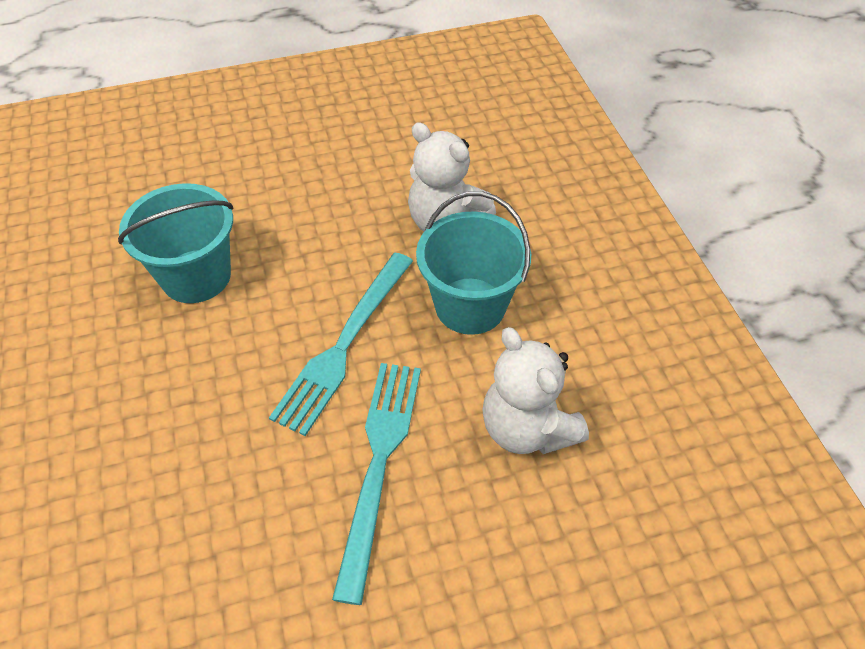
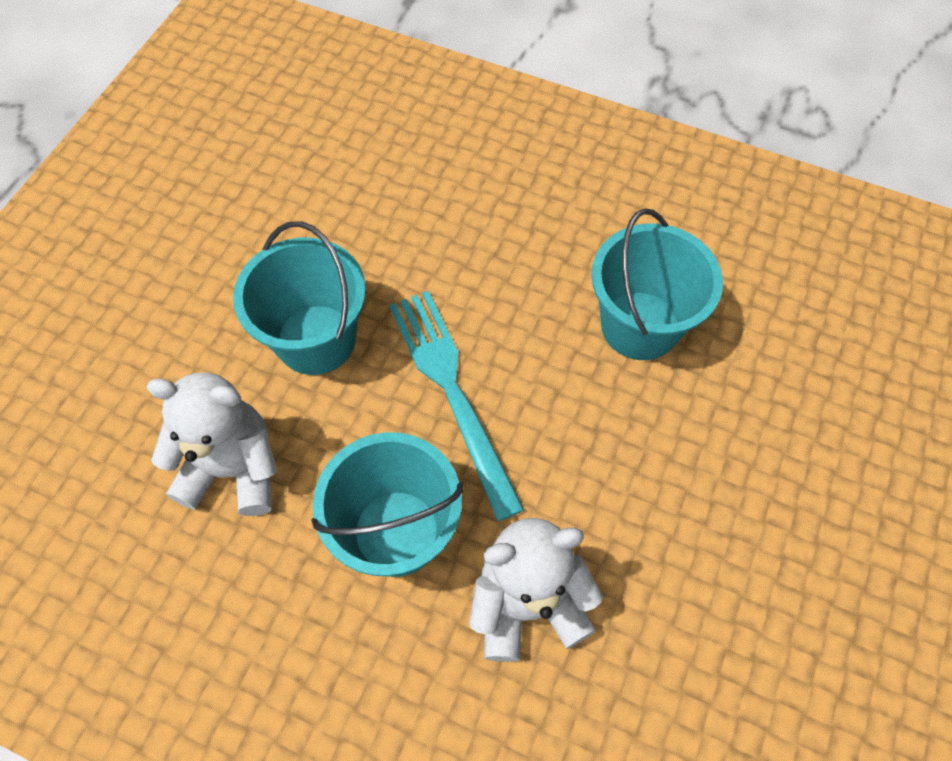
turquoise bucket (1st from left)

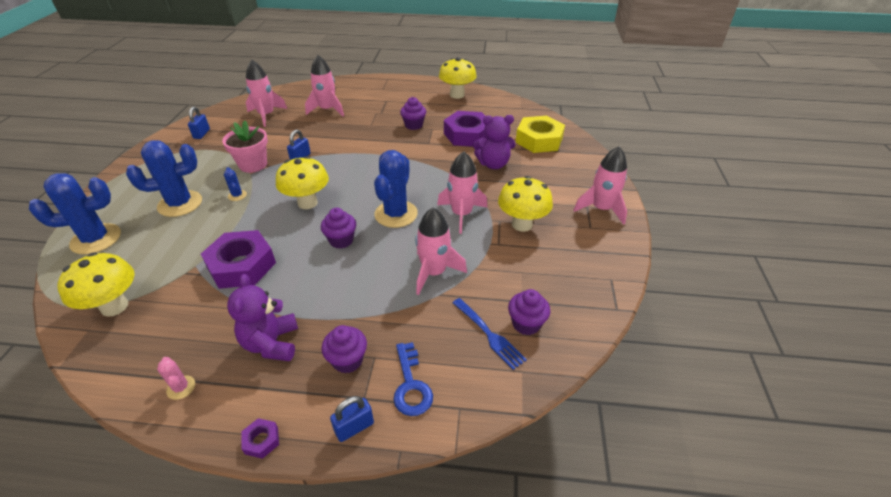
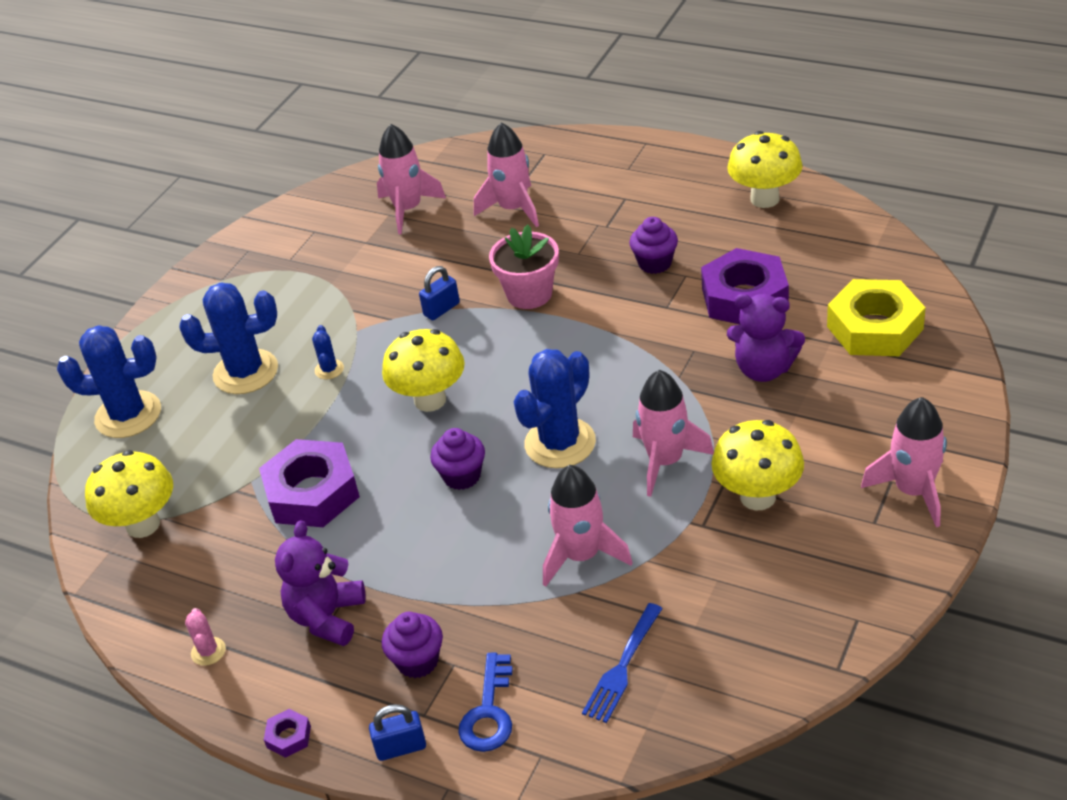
pink flower pot; blue fork; blue padlock (1st from left in the first image); purple cupcake (4th from left in the first image)

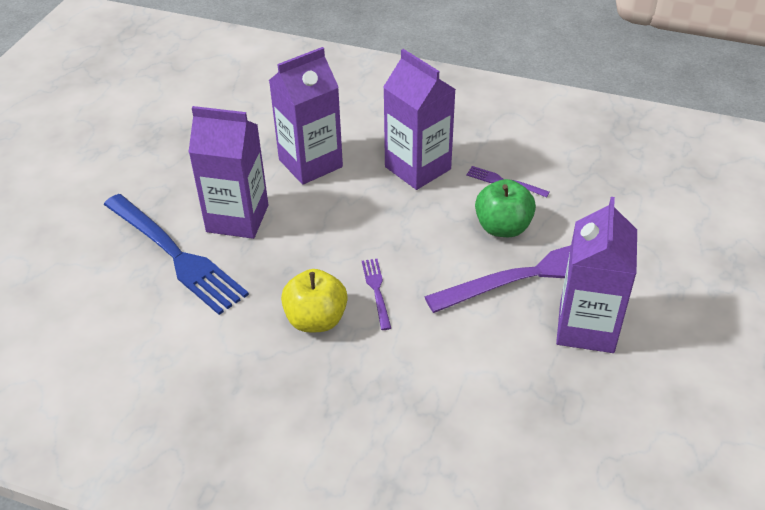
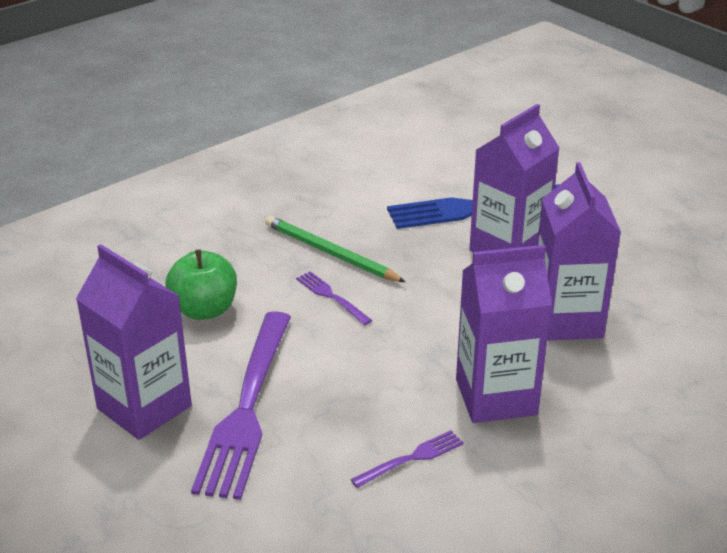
green apple; green pencil; purple fork (2nd from left)

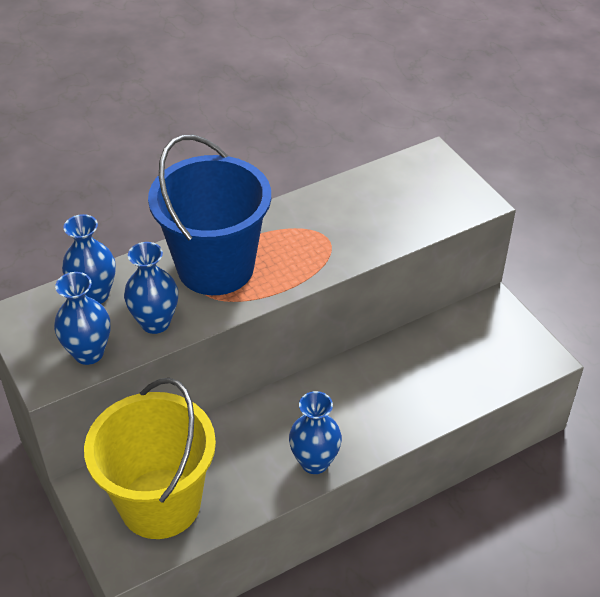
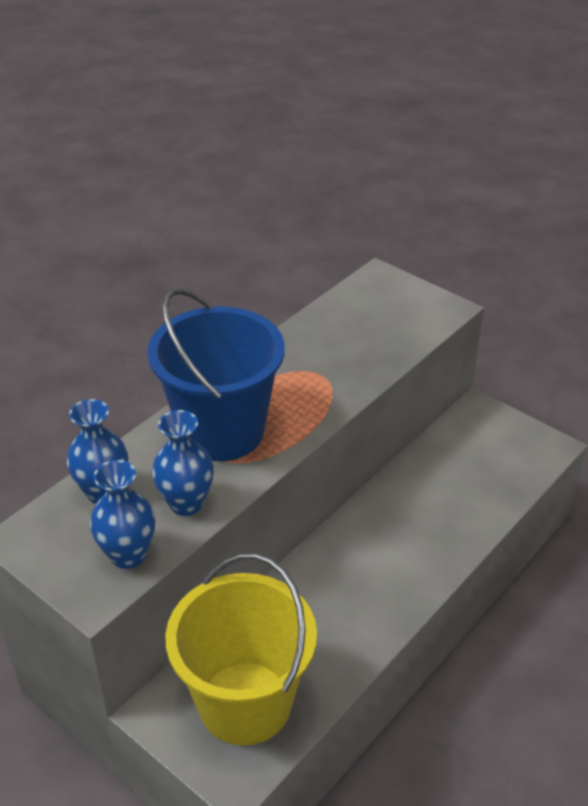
blue vase (4th from left in the first image)

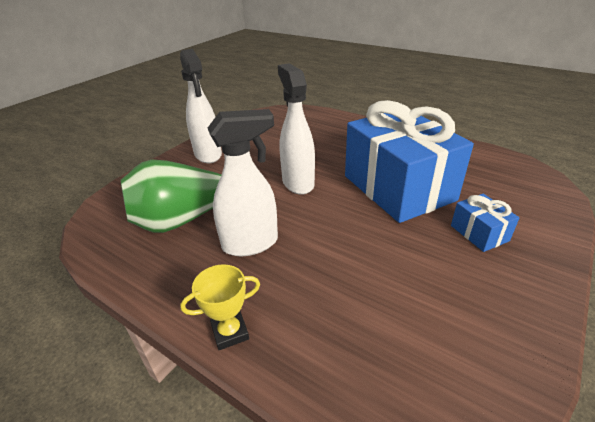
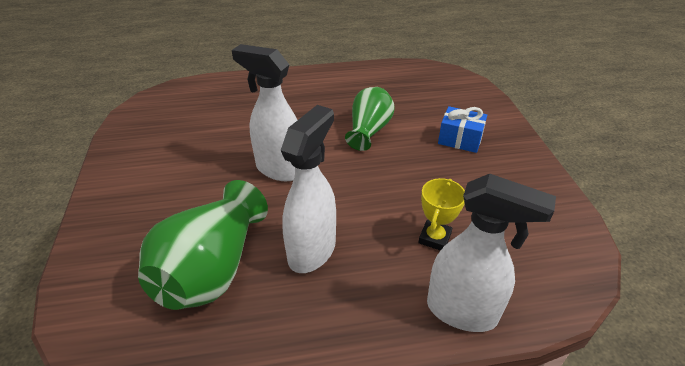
green vase (2nd from left); yellow trophy; white spray bottle (3rd from left)

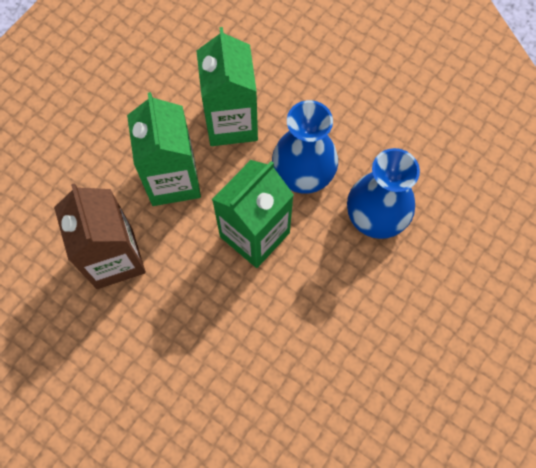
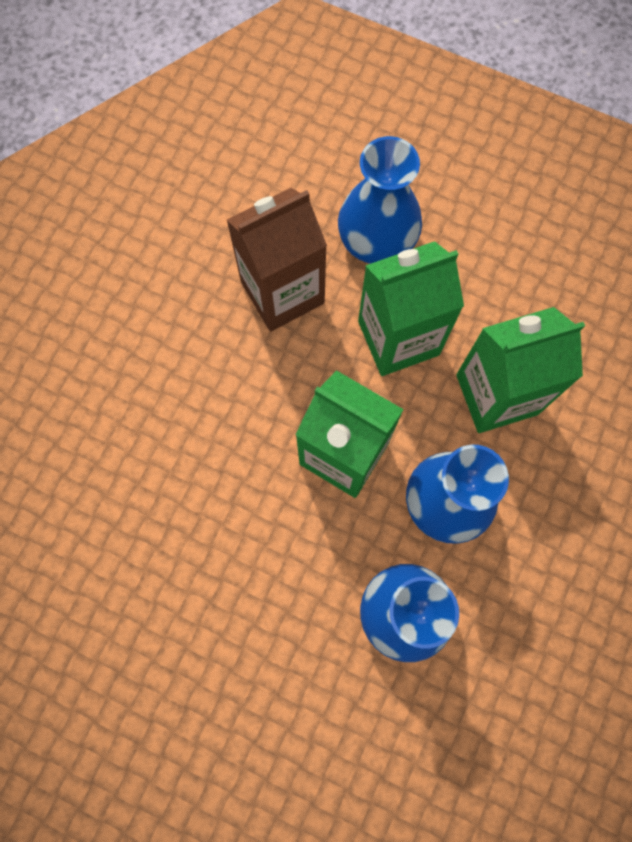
blue vase (1st from left)

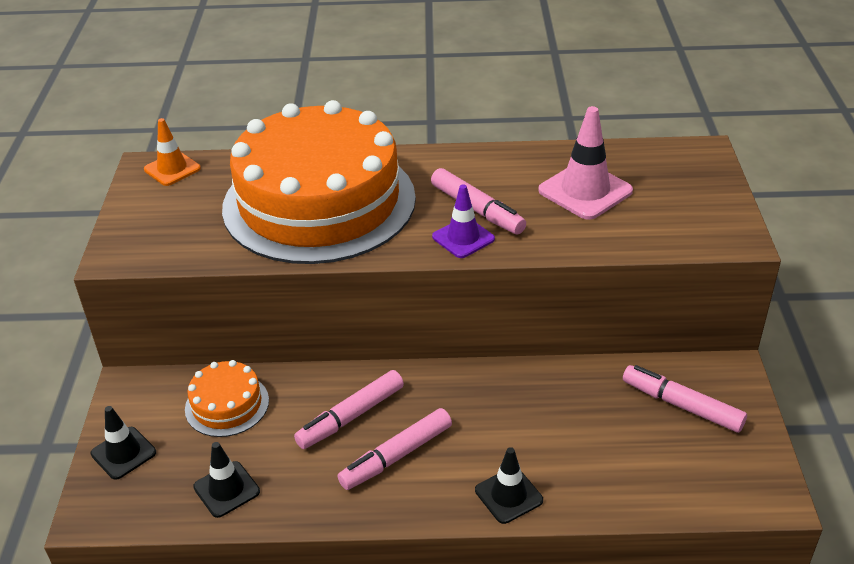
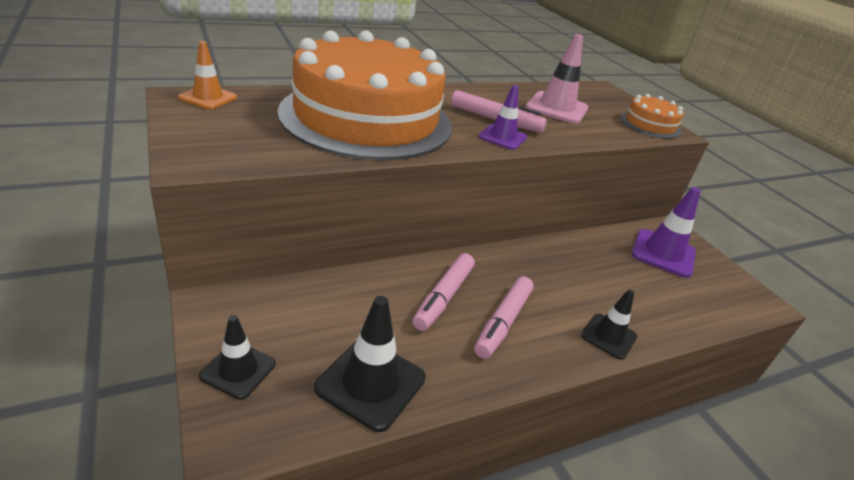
black traffic cone (2nd from left); orange cake (2nd from left); purple traffic cone (2nd from left)

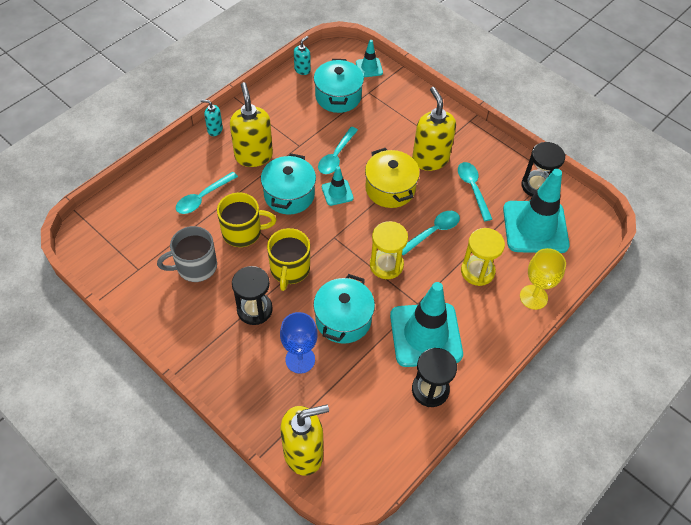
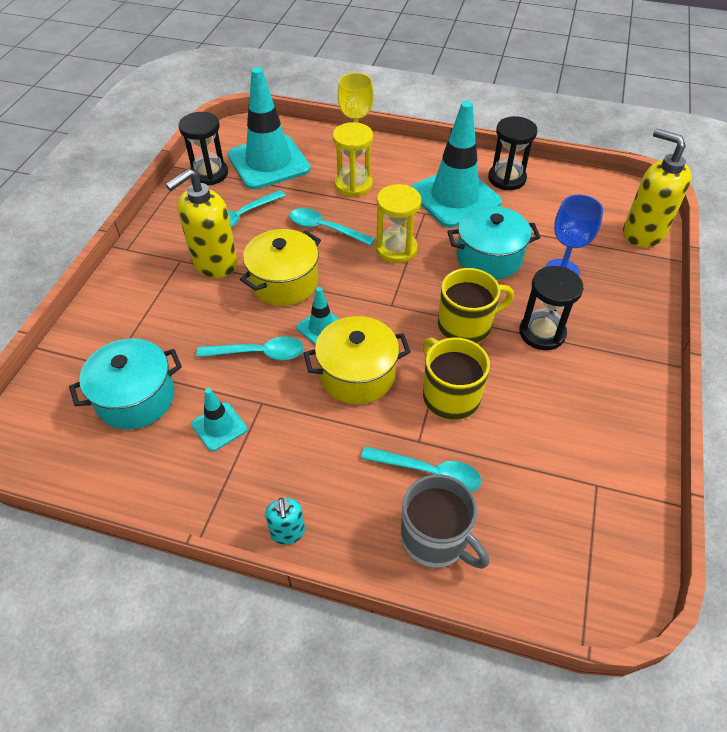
turquoise traffic cone (1st from left); yellow pot (2nd from left); grey mug; yellow soap dispenser (1st from left in the first image); turquoise soap dispenser (2nd from left in the first image)

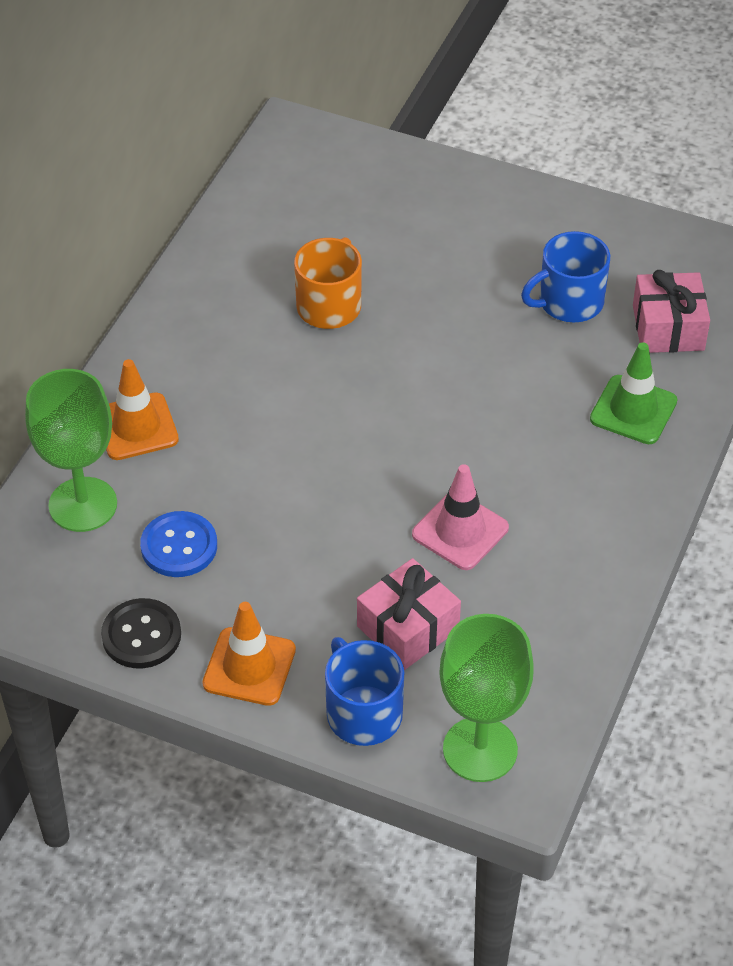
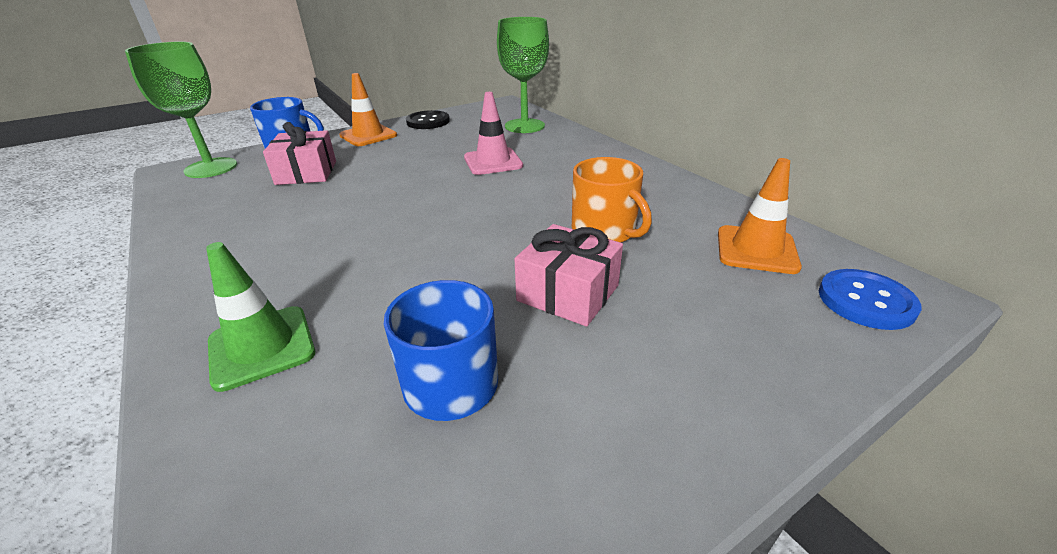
pink traffic cone; pink gift (2nd from left); orange traffic cone (2nd from left); blue button

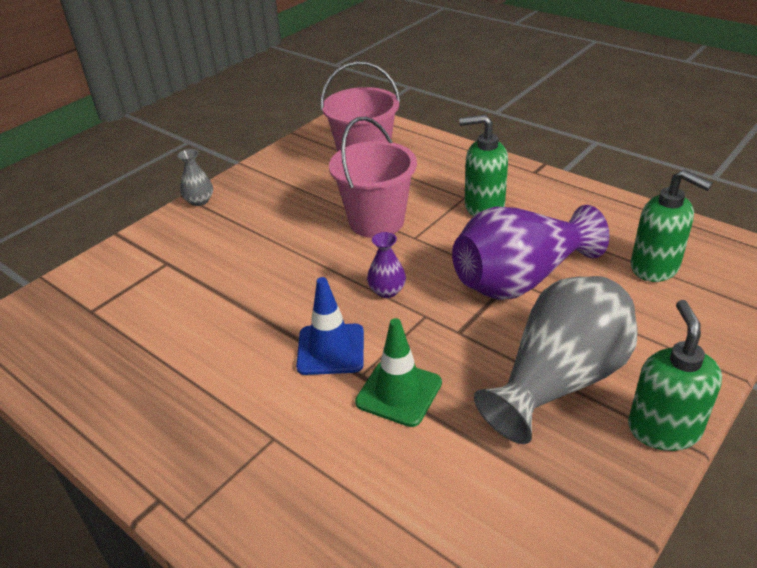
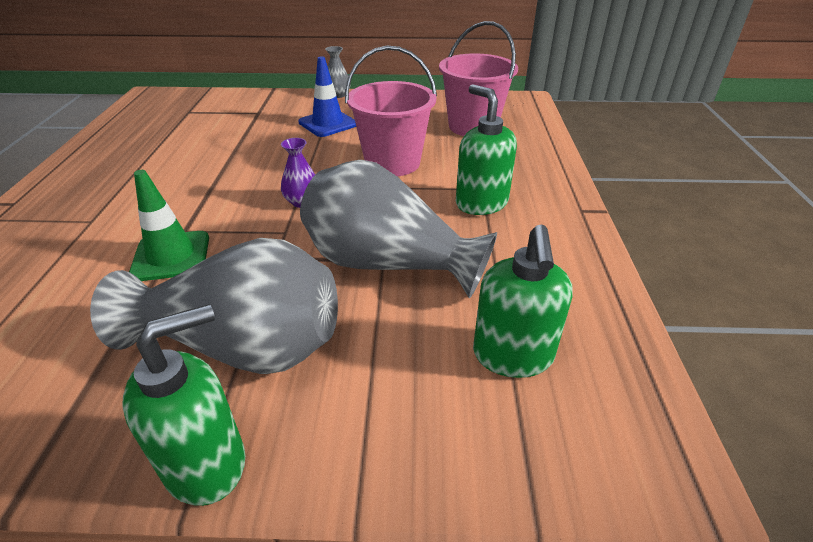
blue traffic cone; grey vase (3rd from left)

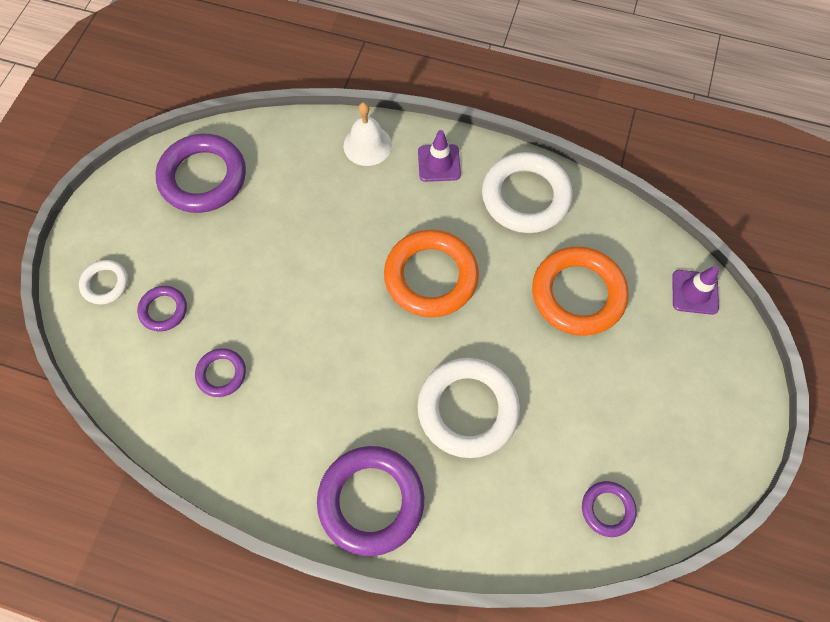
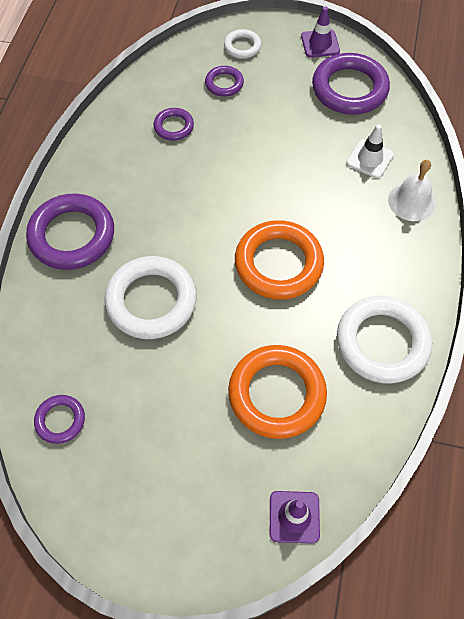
purple traffic cone (2nd from left); white traffic cone

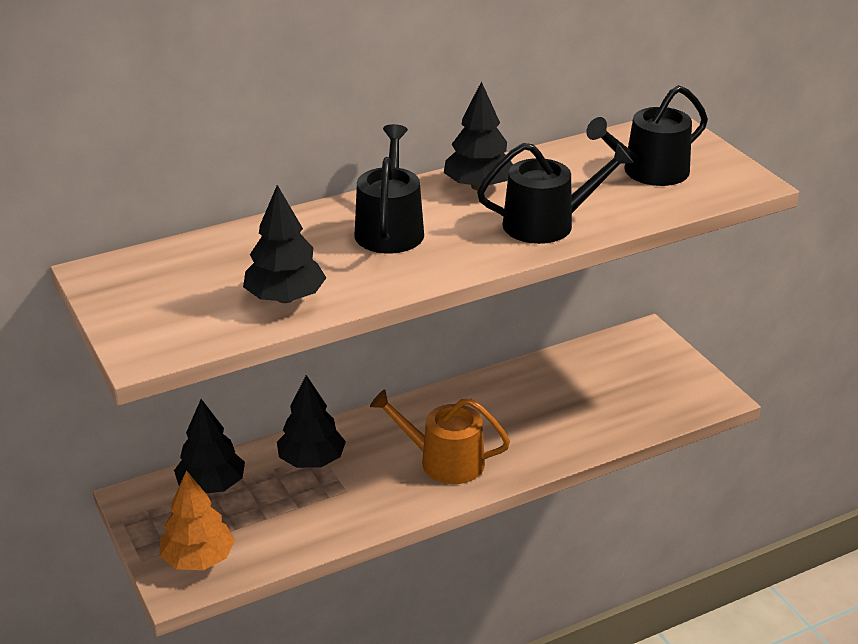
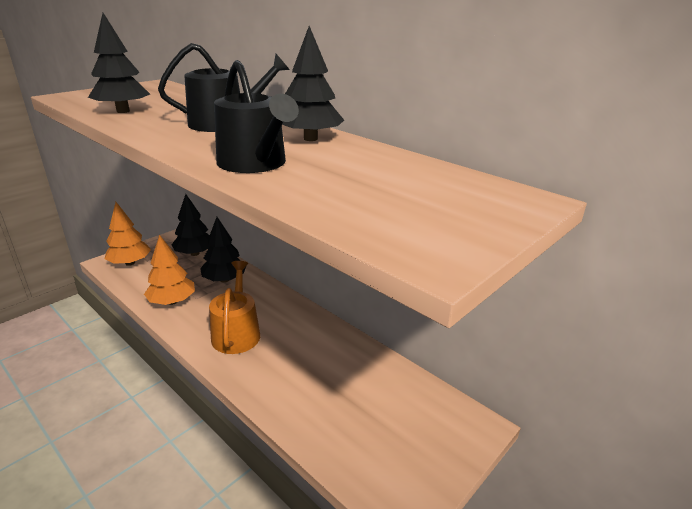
orange tree (2nd from left); black watering can (3rd from left in the first image)

